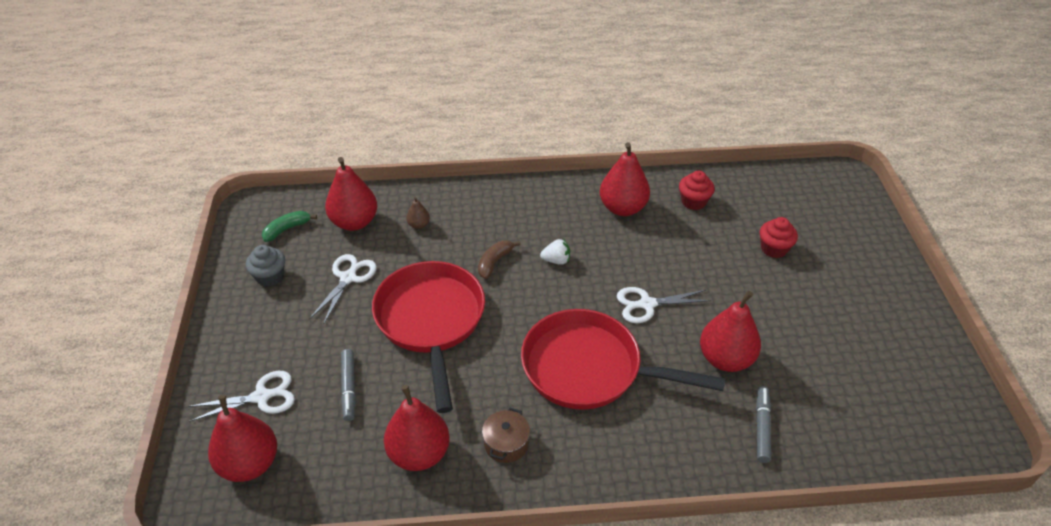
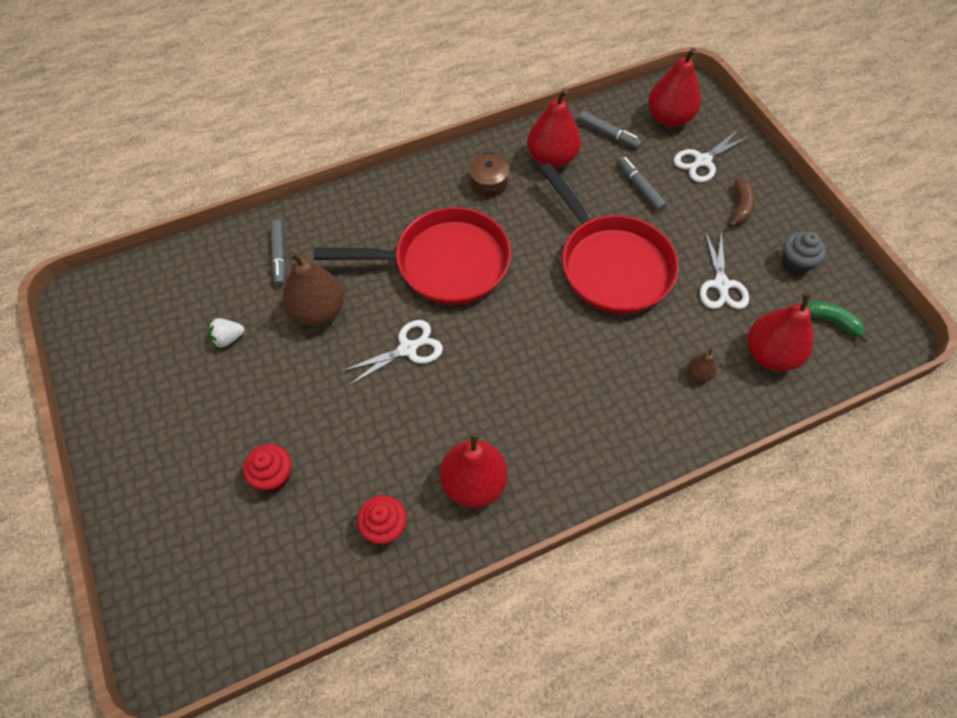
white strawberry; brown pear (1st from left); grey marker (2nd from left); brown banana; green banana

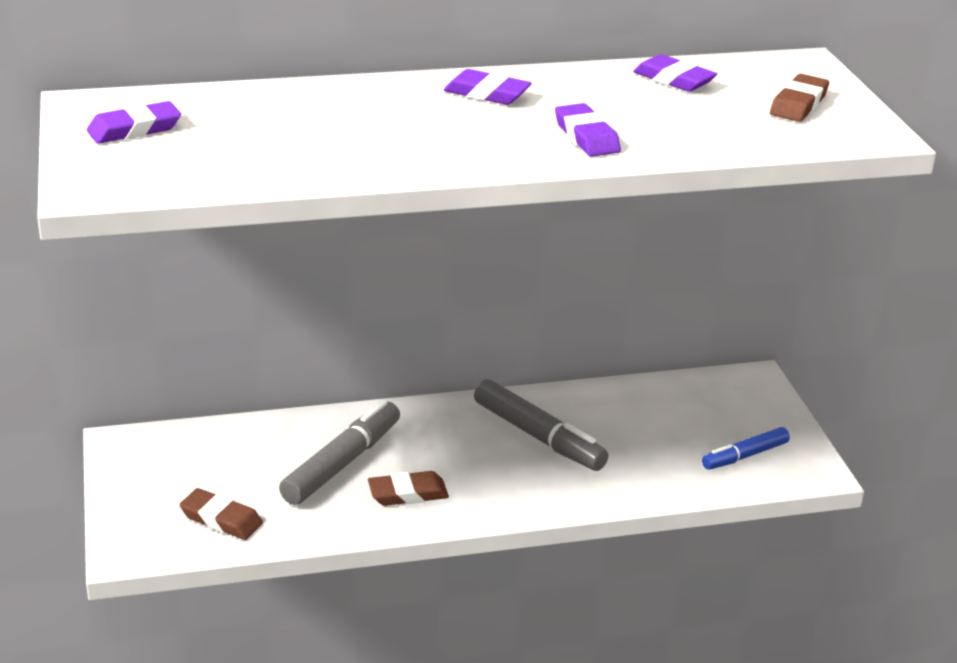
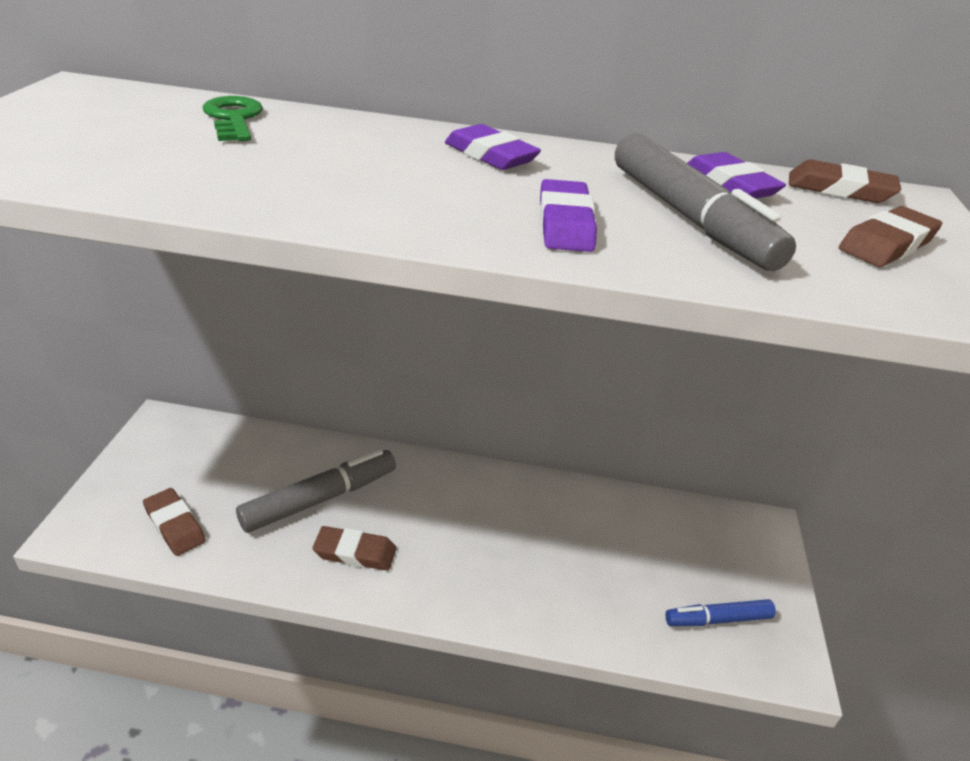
green key; grey marker (2nd from left); brown eraser (3rd from left); purple eraser (1st from left in the first image)

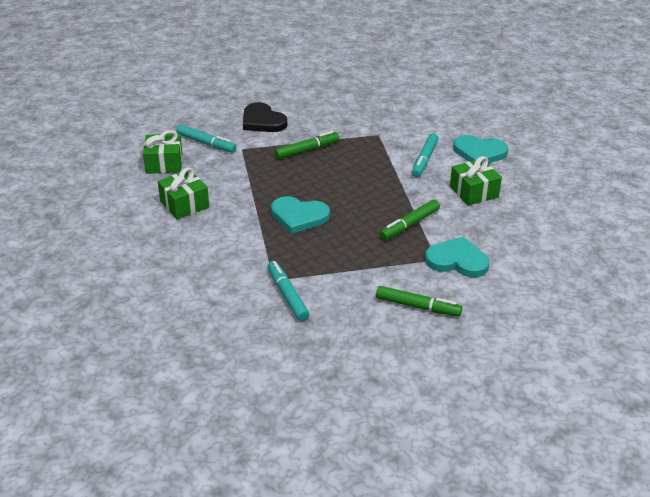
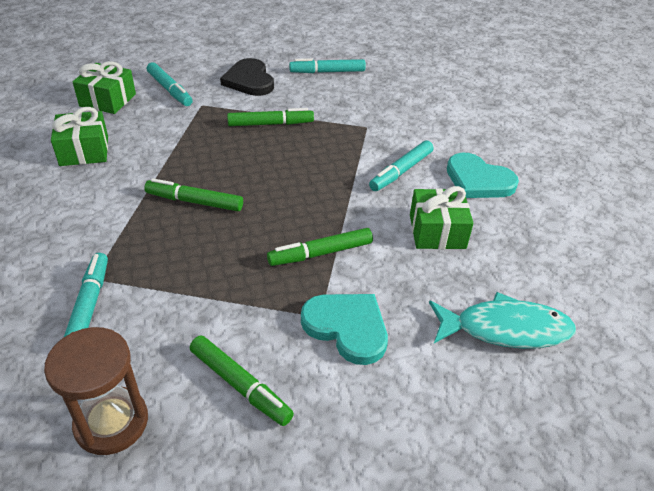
brown hourglass; green marker (1st from left); turquoise marker (3rd from left); turquoise fish

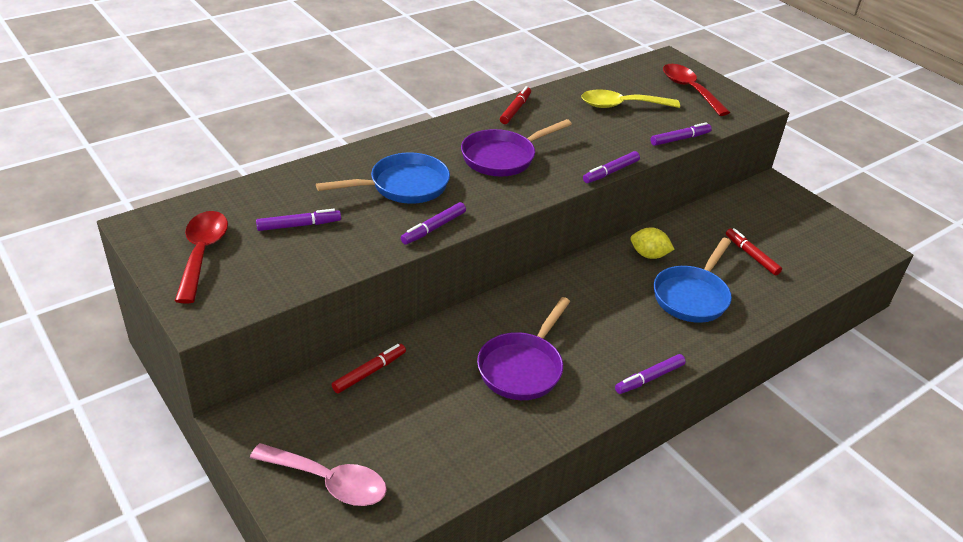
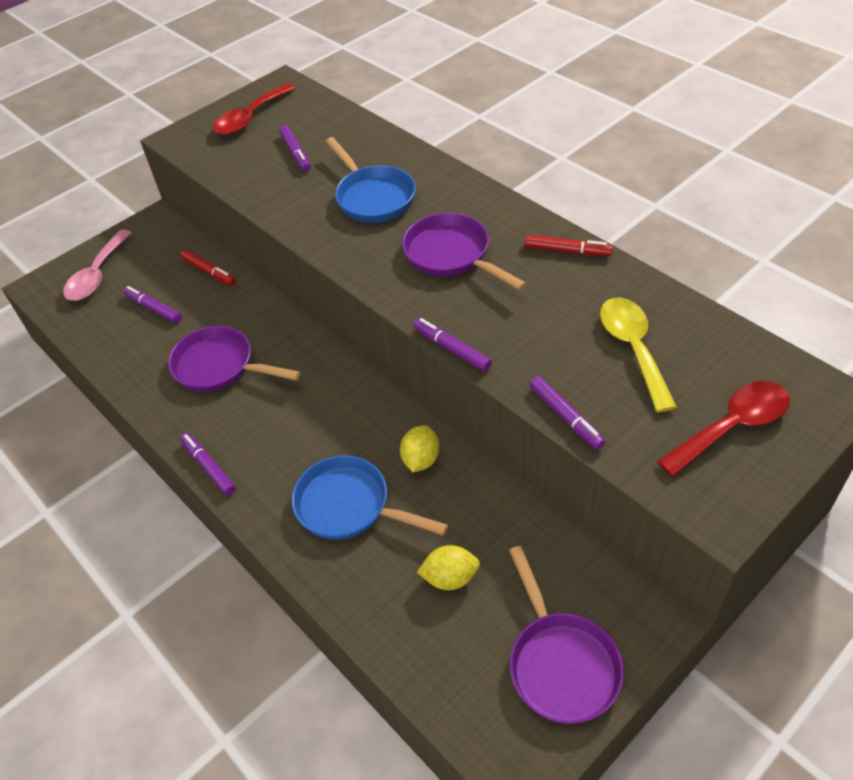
purple marker (1st from left); red spoon (1st from left); yellow lemon (2nd from left); purple pan (3rd from left)

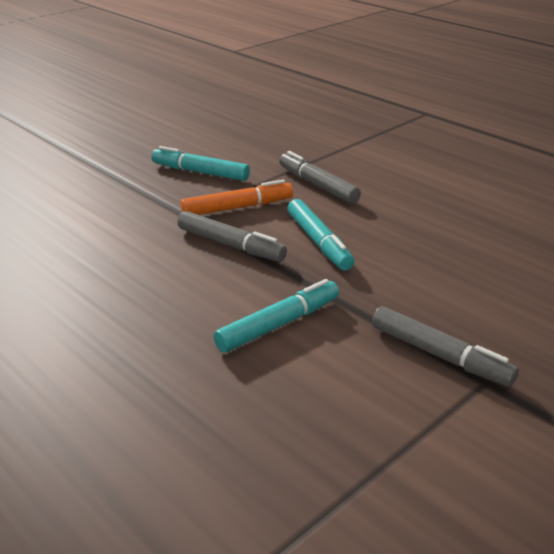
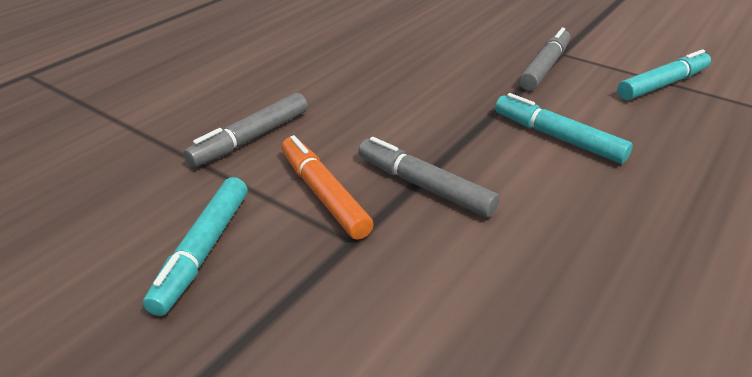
grey marker (2nd from left); turquoise marker (3rd from left)

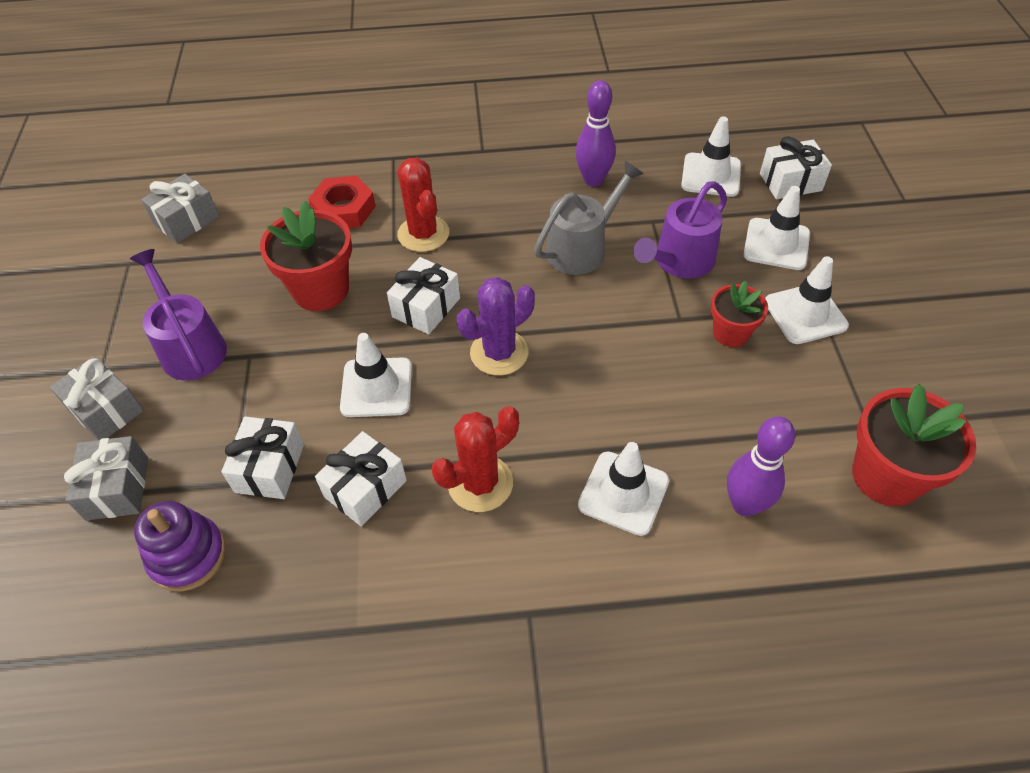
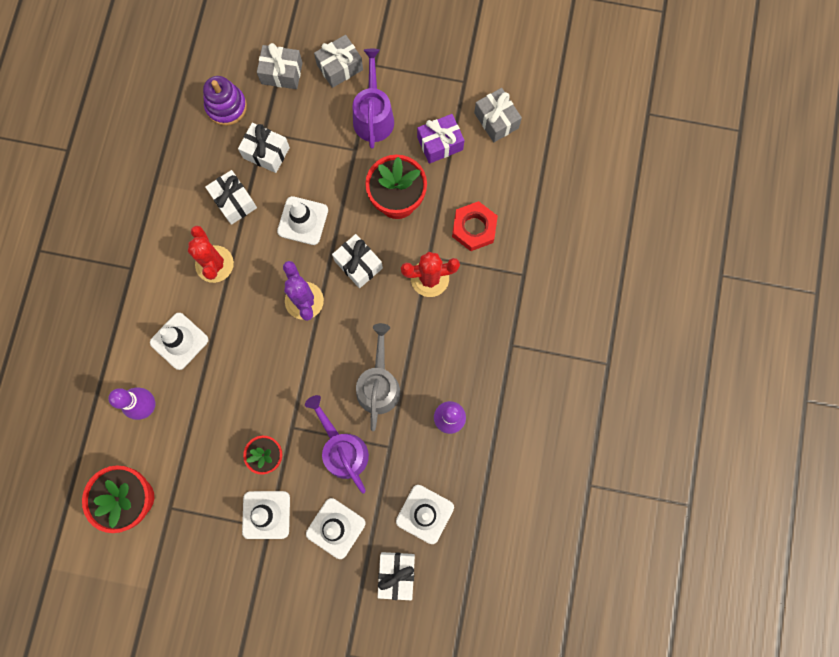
purple watering can (2nd from left); grey watering can; purple gift

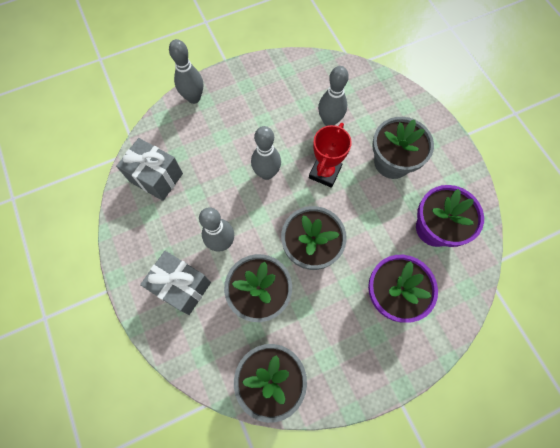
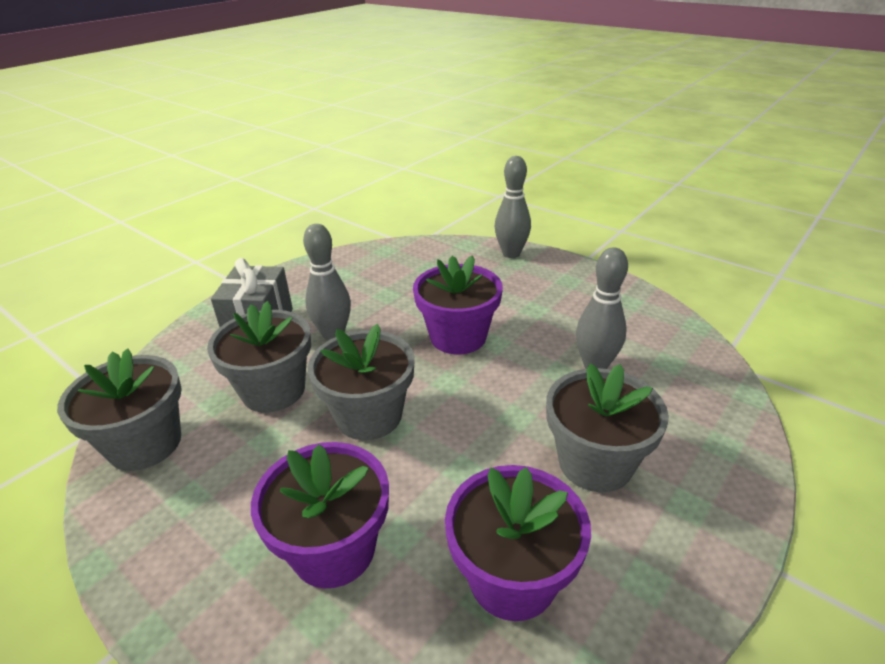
purple flower pot (2nd from left); grey gift (1st from left in the first image); red trophy

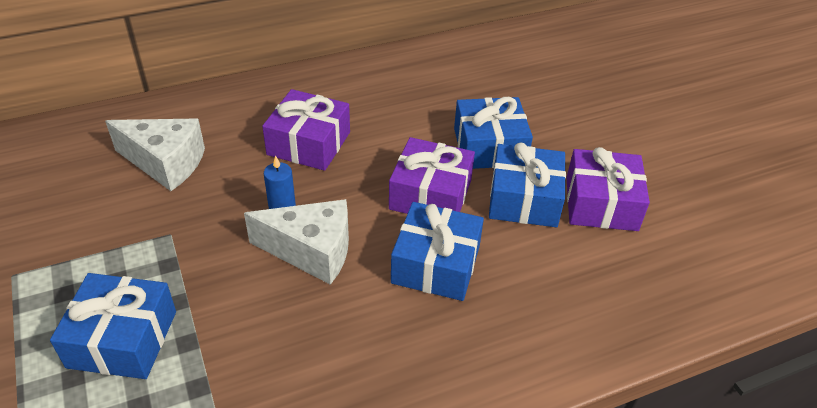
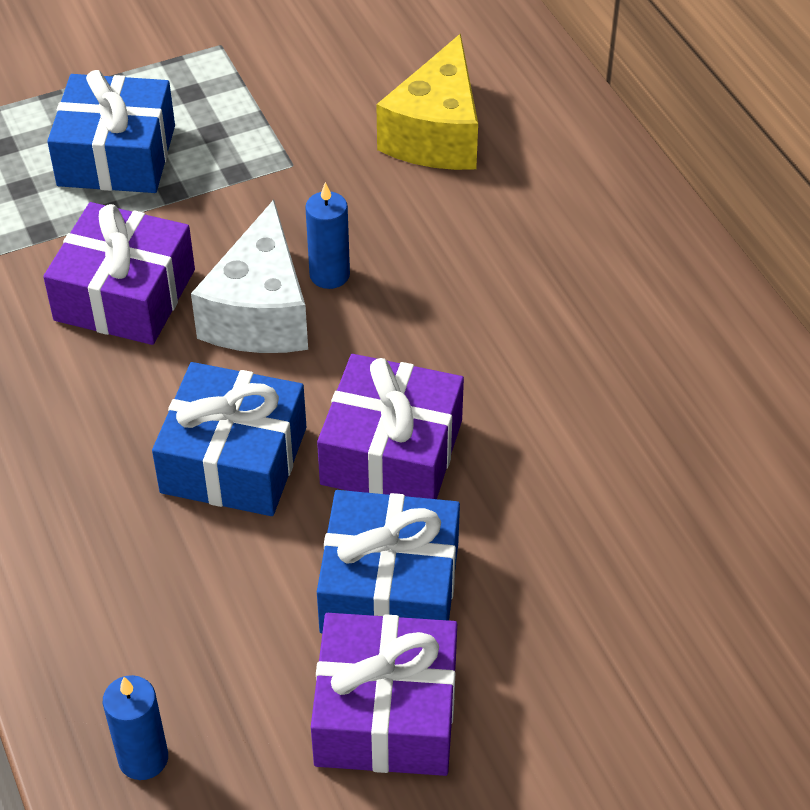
purple gift (1st from left); blue candle (1st from left); yellow cheese; blue gift (3rd from left in the first image)

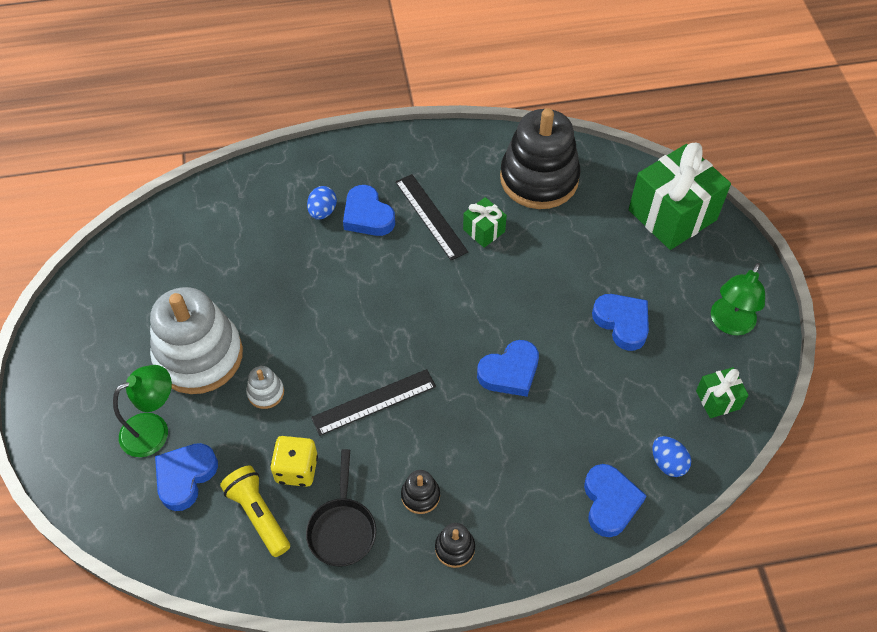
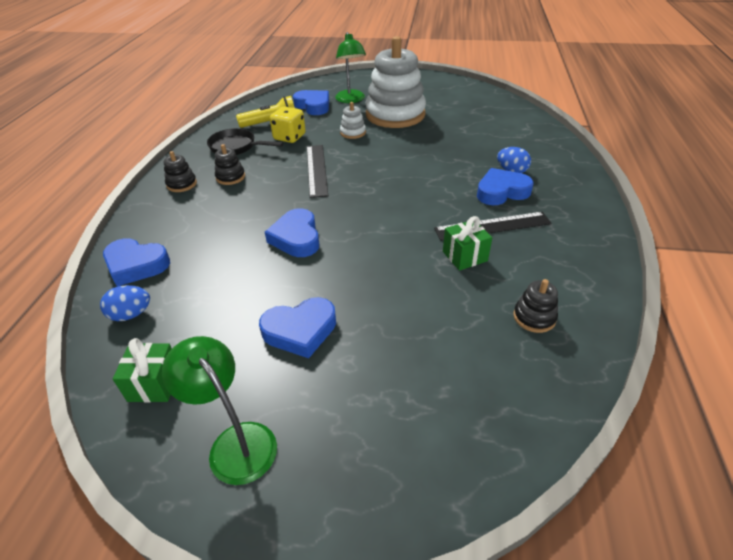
black stacking toy (3rd from left); green gift (2nd from left in the first image)

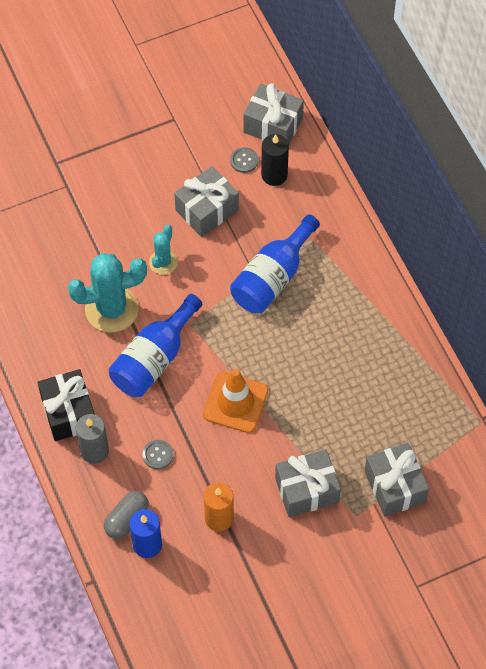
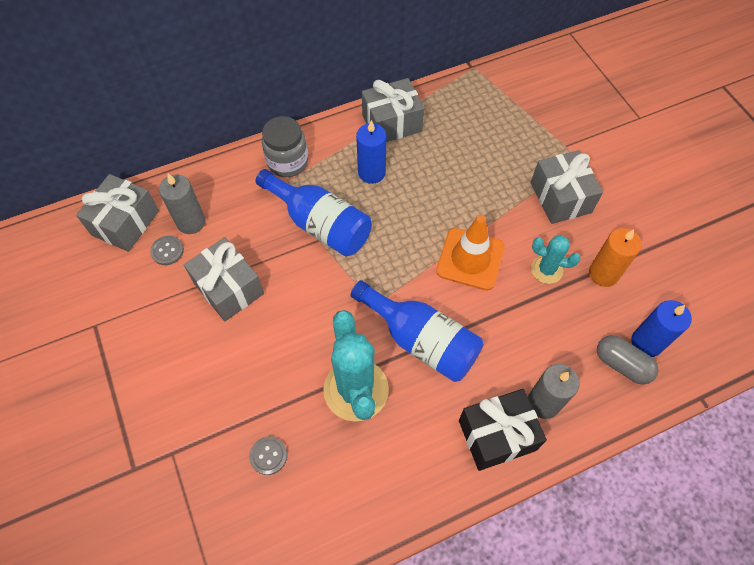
grey candle (1st from left); grey button (2nd from left); grey jar; blue candle (1st from left); grey gift (3rd from left); turquoise cactus (2nd from left)

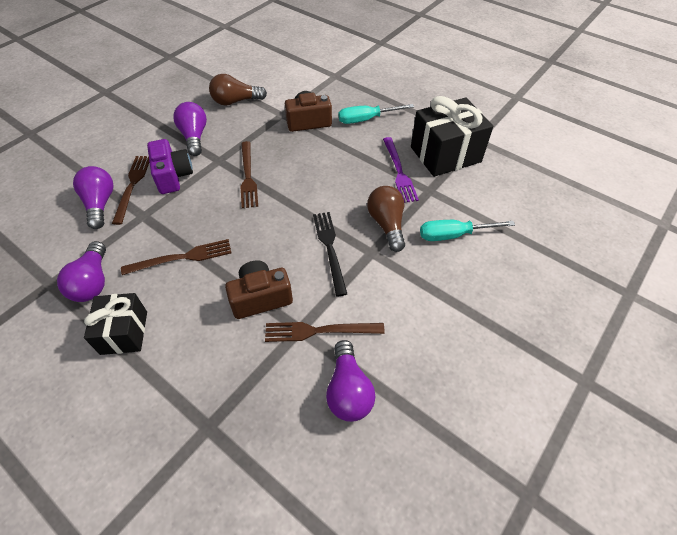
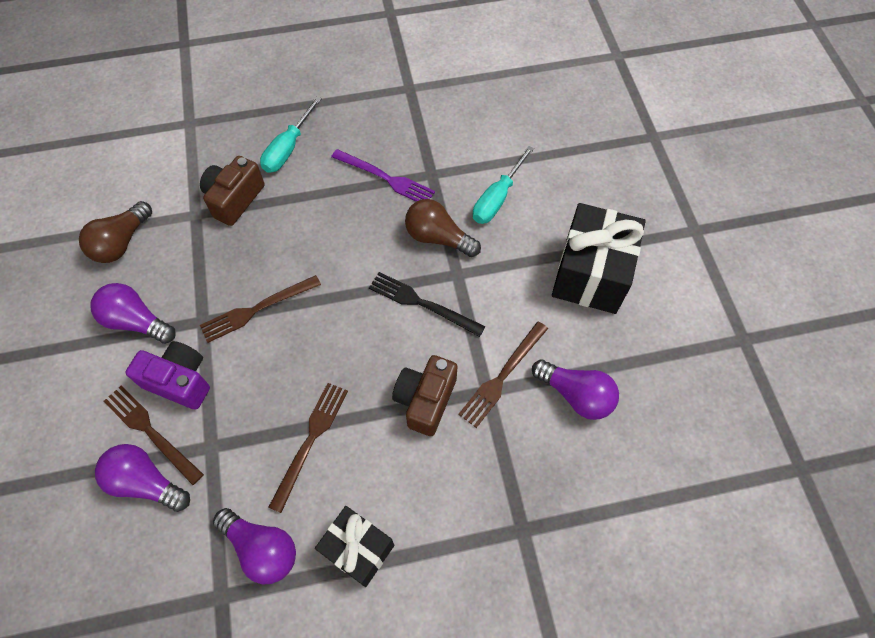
brown fork (2nd from left); black gift (2nd from left)

